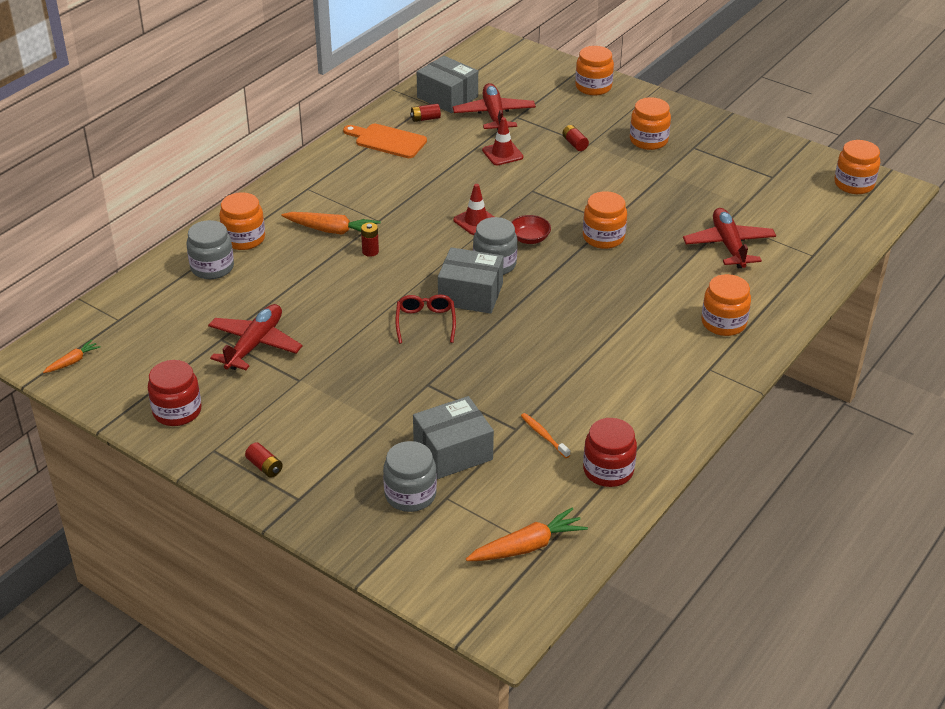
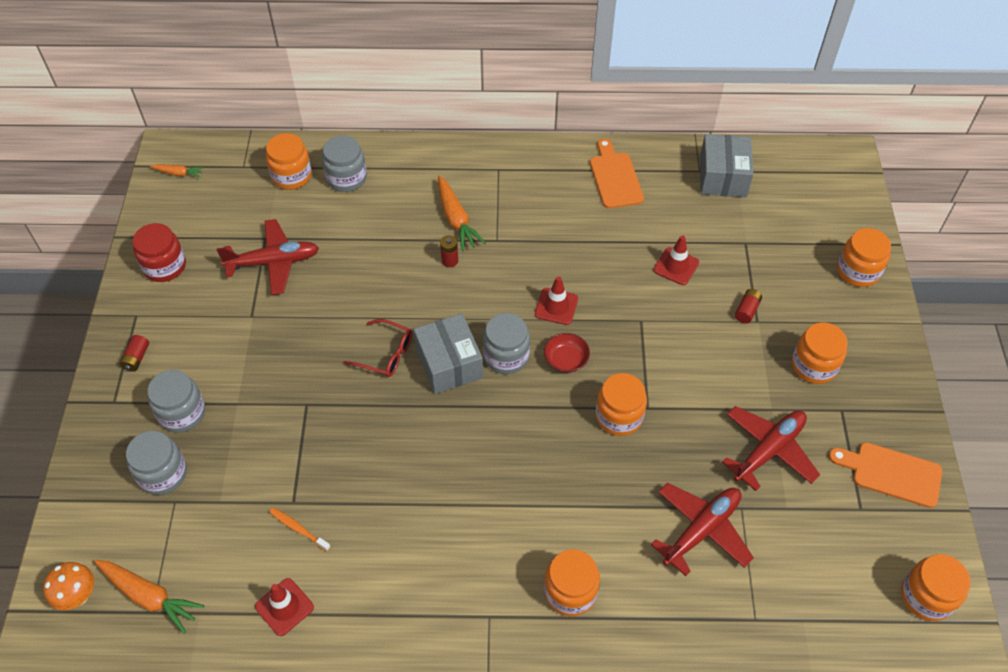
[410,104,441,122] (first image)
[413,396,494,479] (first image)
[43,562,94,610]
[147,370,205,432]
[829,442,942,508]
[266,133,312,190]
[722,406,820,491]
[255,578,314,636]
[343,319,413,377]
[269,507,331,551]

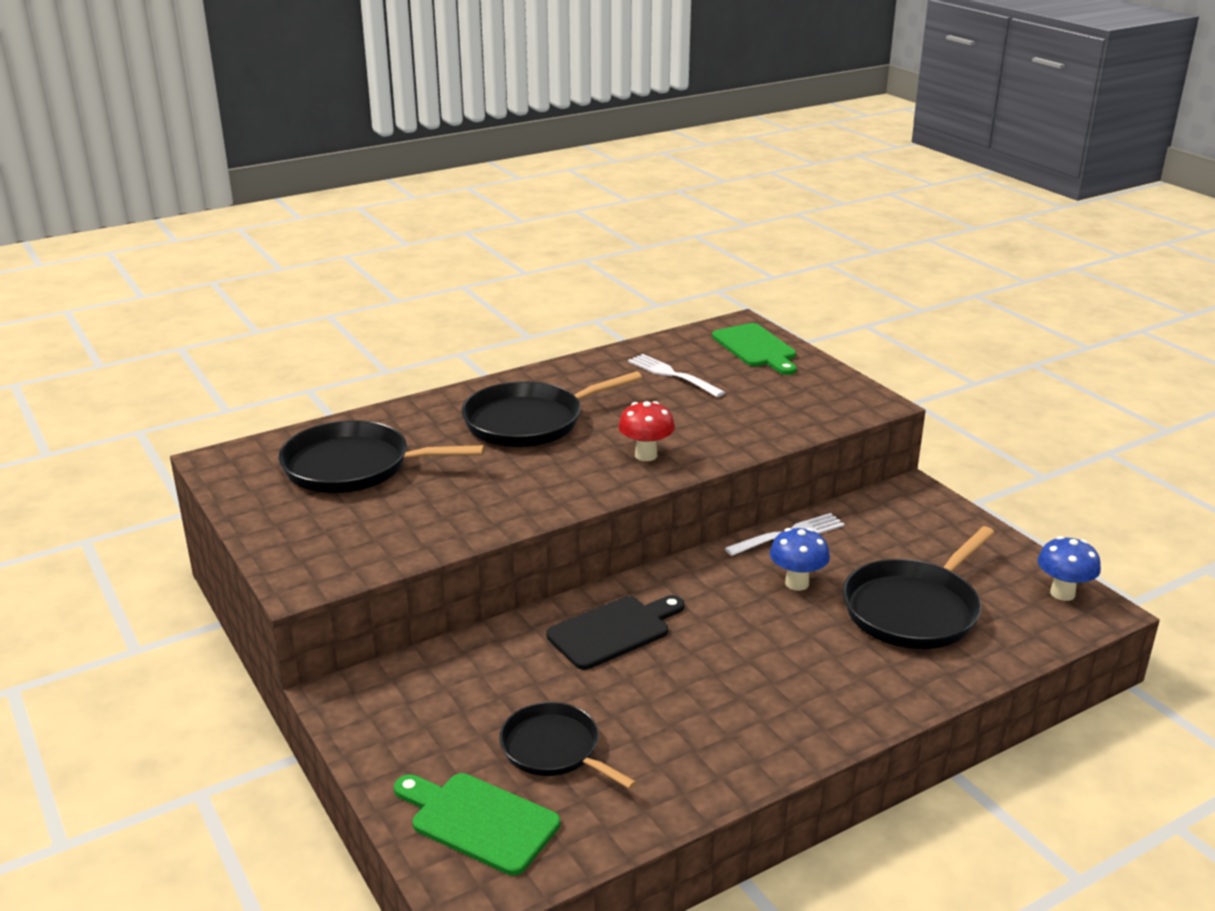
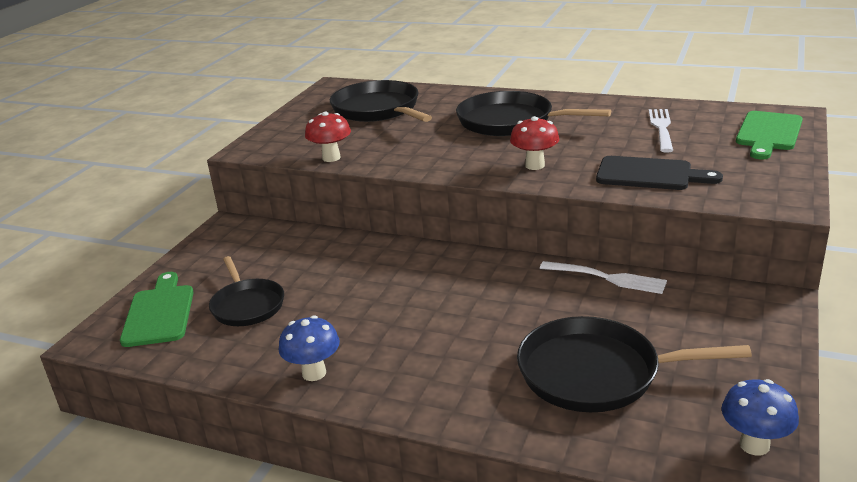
[305,112,351,162]
[596,156,723,190]
[279,315,340,381]
[209,256,284,326]

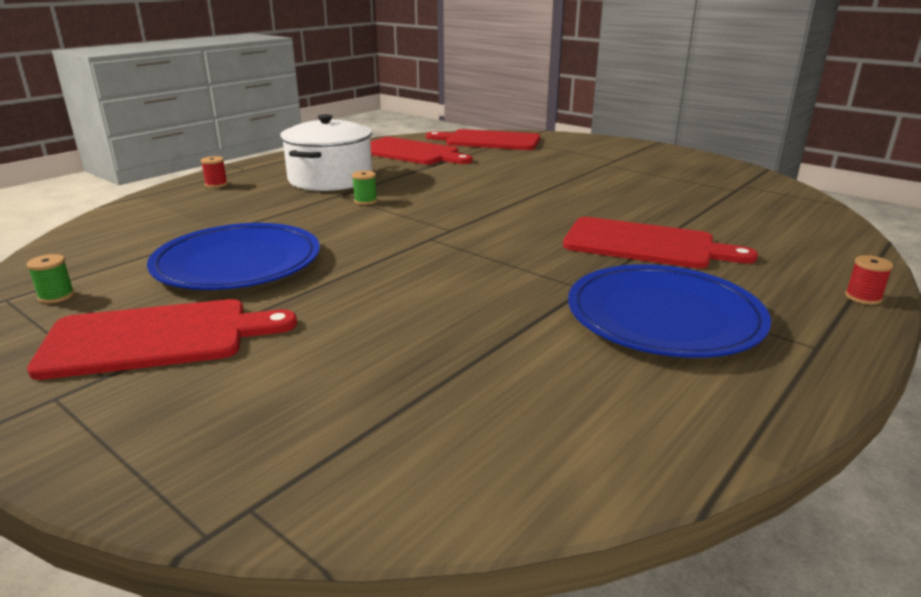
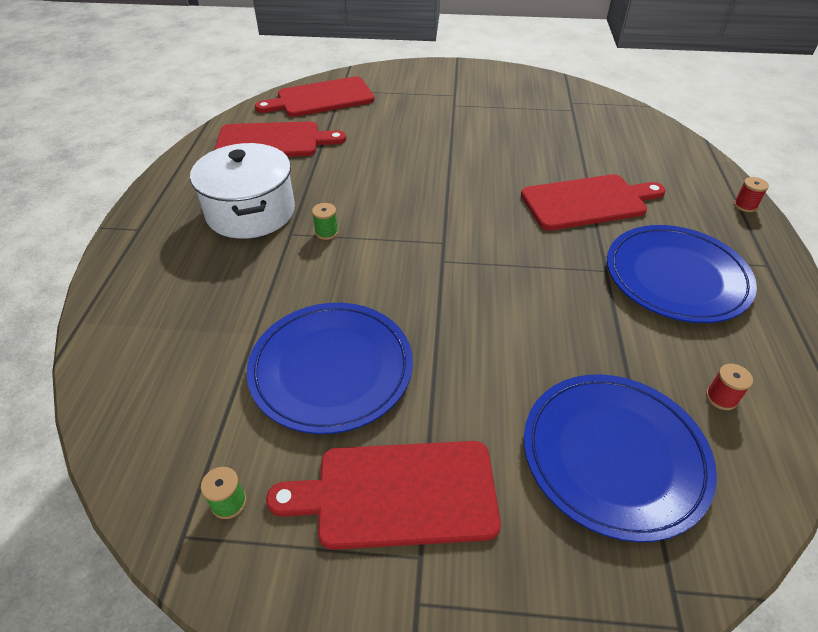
[524,374,717,542]
[706,364,753,410]
[266,441,501,550]

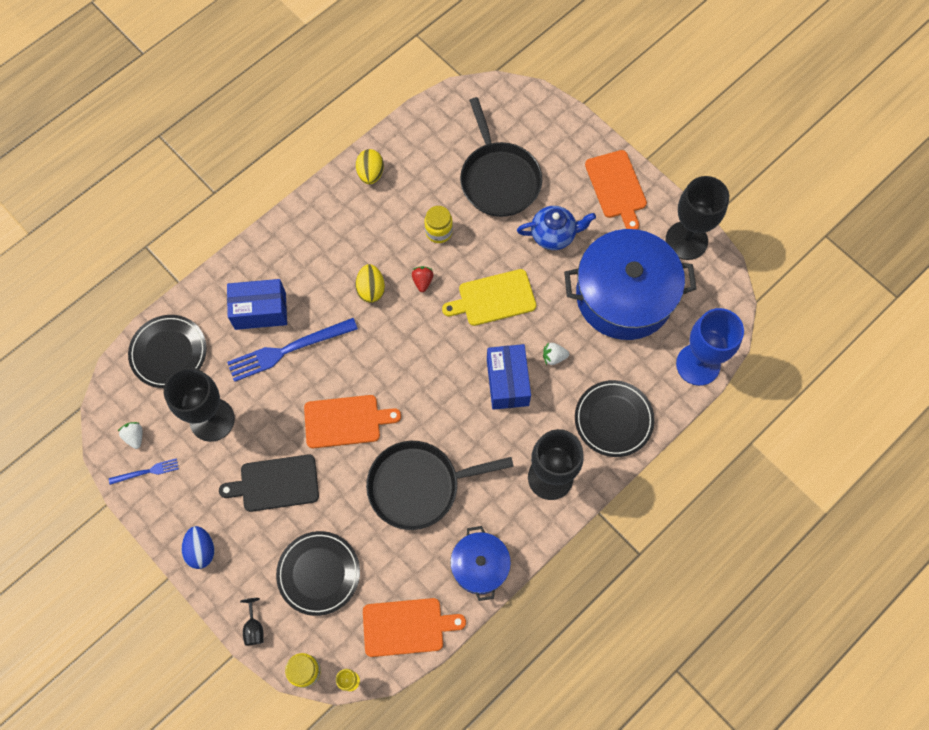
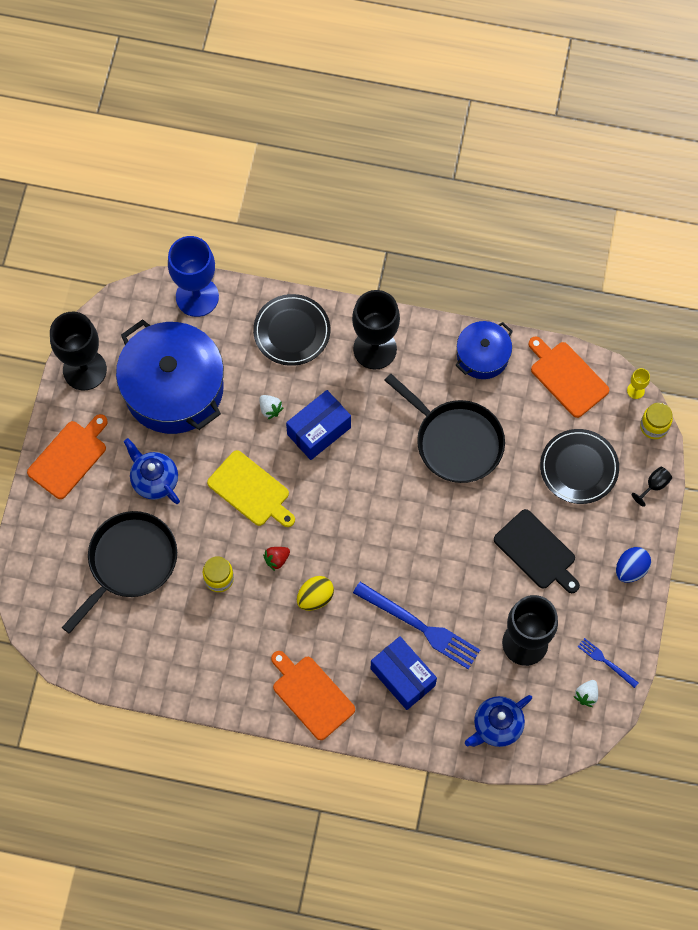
[356,149,384,184] (first image)
[271,651,355,740]
[465,695,532,747]

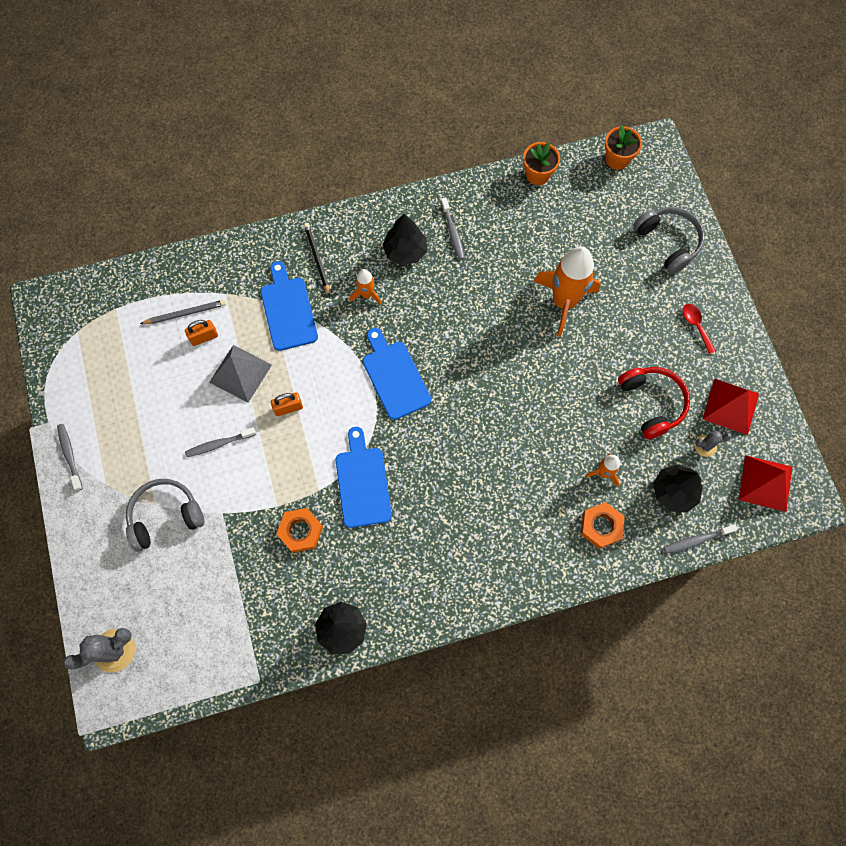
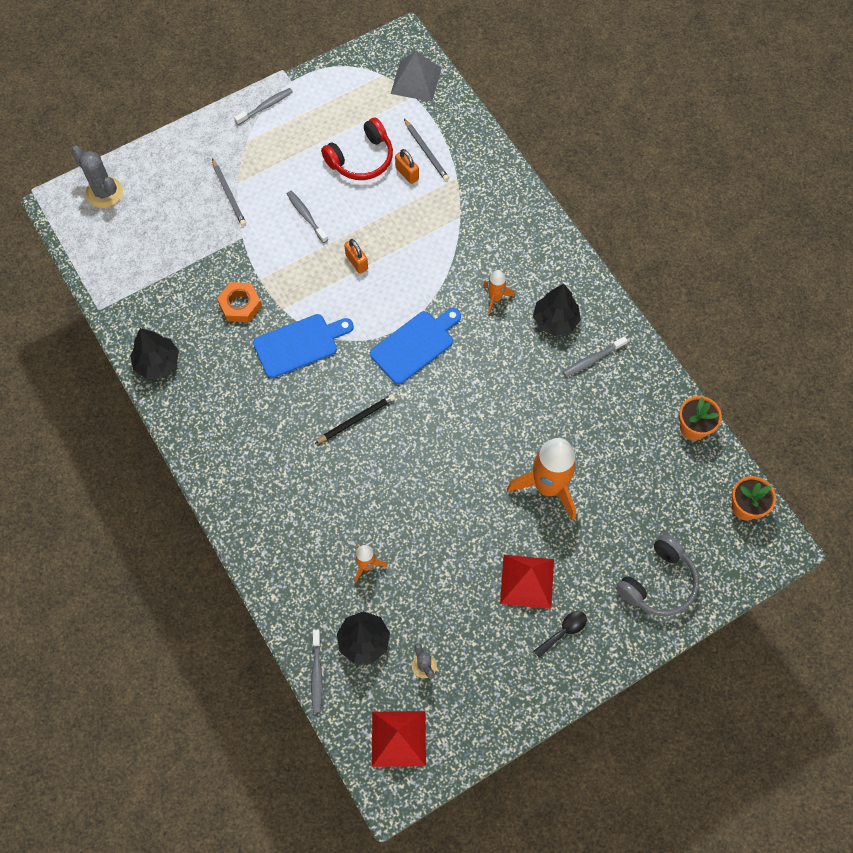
[261,261,318,351] (first image)
[581,502,625,549] (first image)
[391,51,442,102]
[315,394,395,444]
[321,118,393,180]
[500,555,554,609]
[212,159,246,226]
[534,611,587,658]
[311,630,323,713]

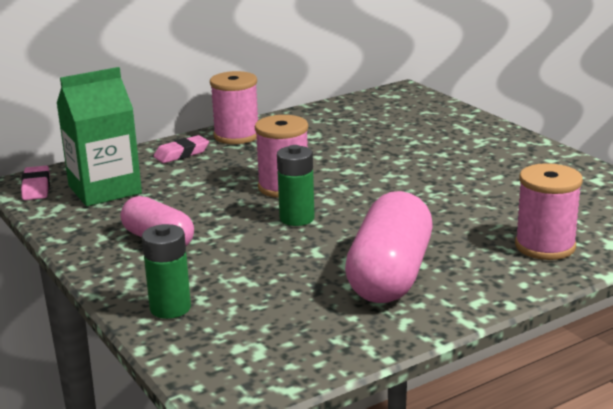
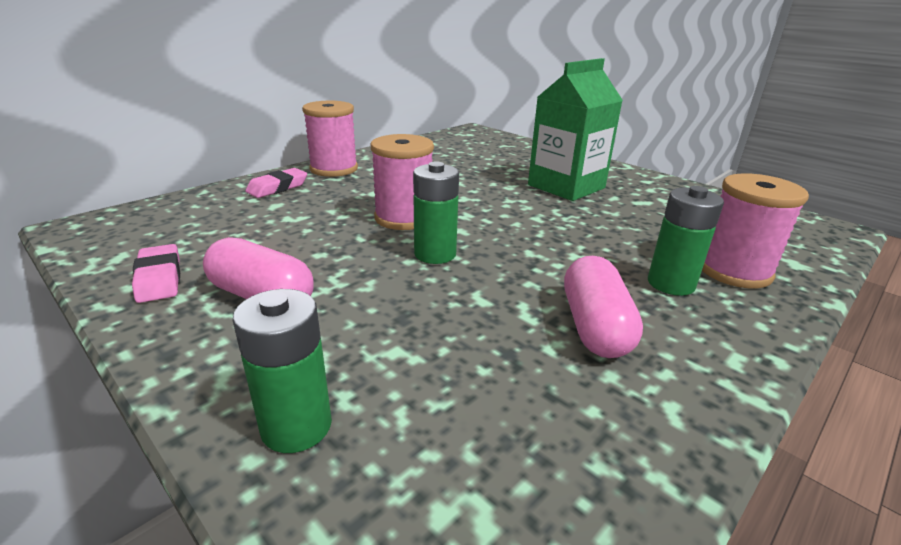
[648,186,724,296]
[132,244,180,303]
[528,58,623,201]
[564,256,643,358]

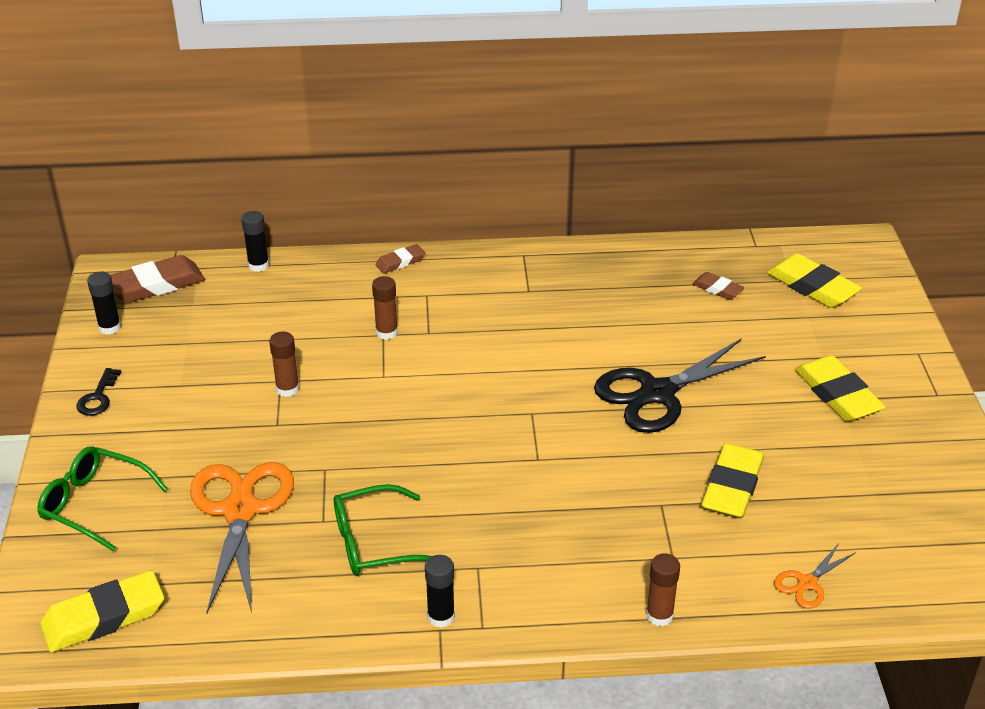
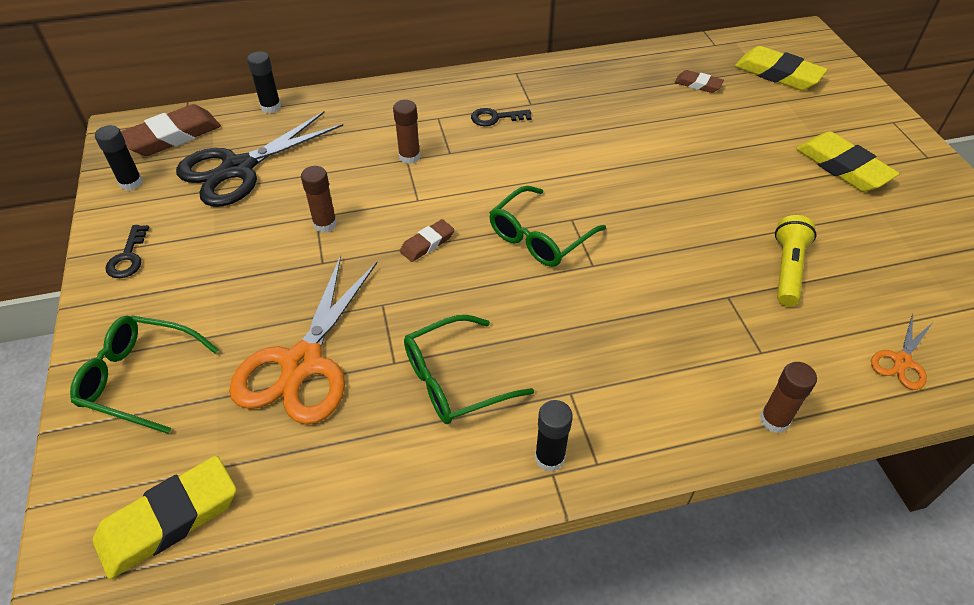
[471,108,531,126]
[489,186,606,267]
[400,219,454,262]
[176,111,343,207]
[775,215,816,306]
[229,255,377,425]

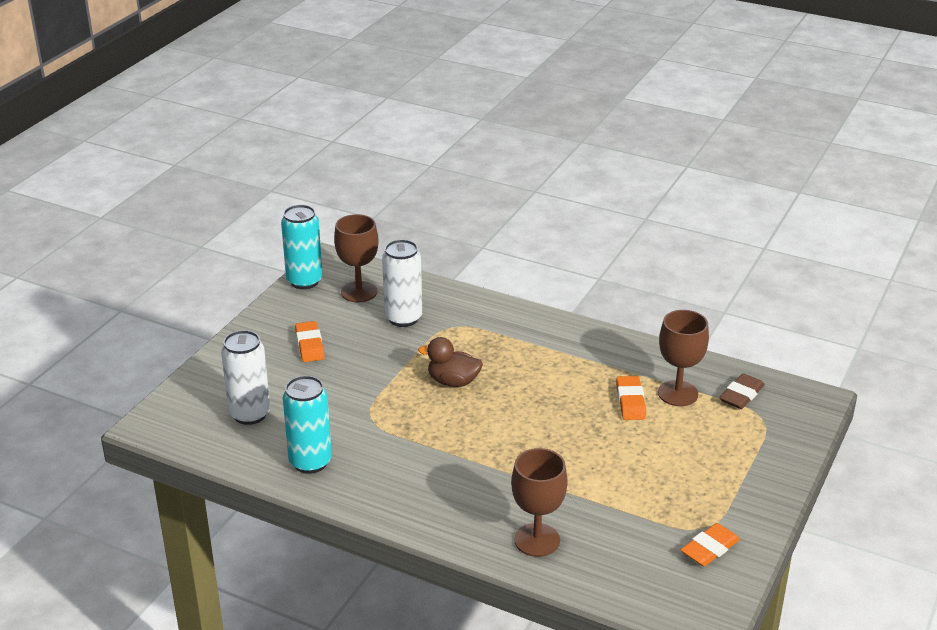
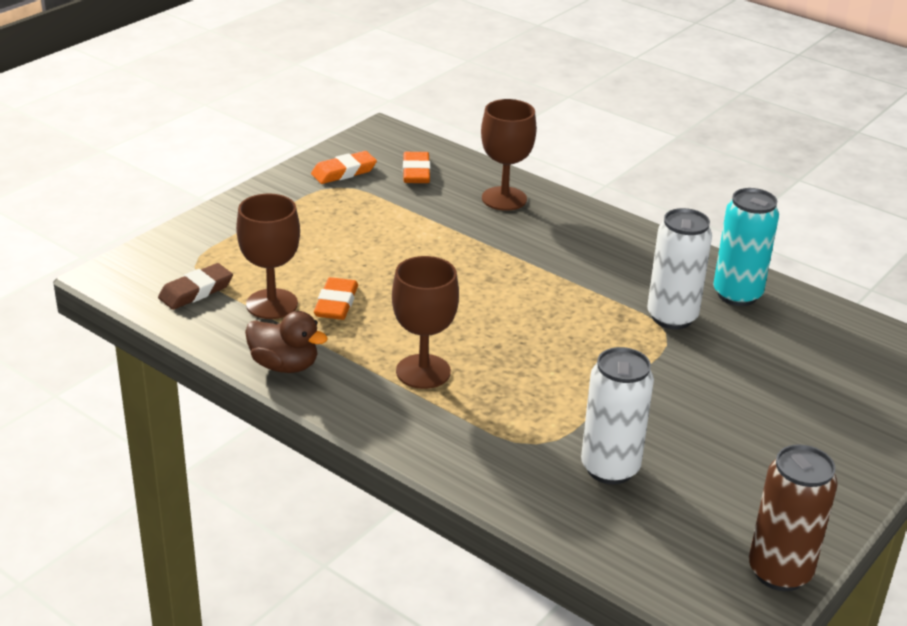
[647,208,712,329]
[403,152,430,183]
[392,256,459,389]
[245,311,328,373]
[749,444,838,591]

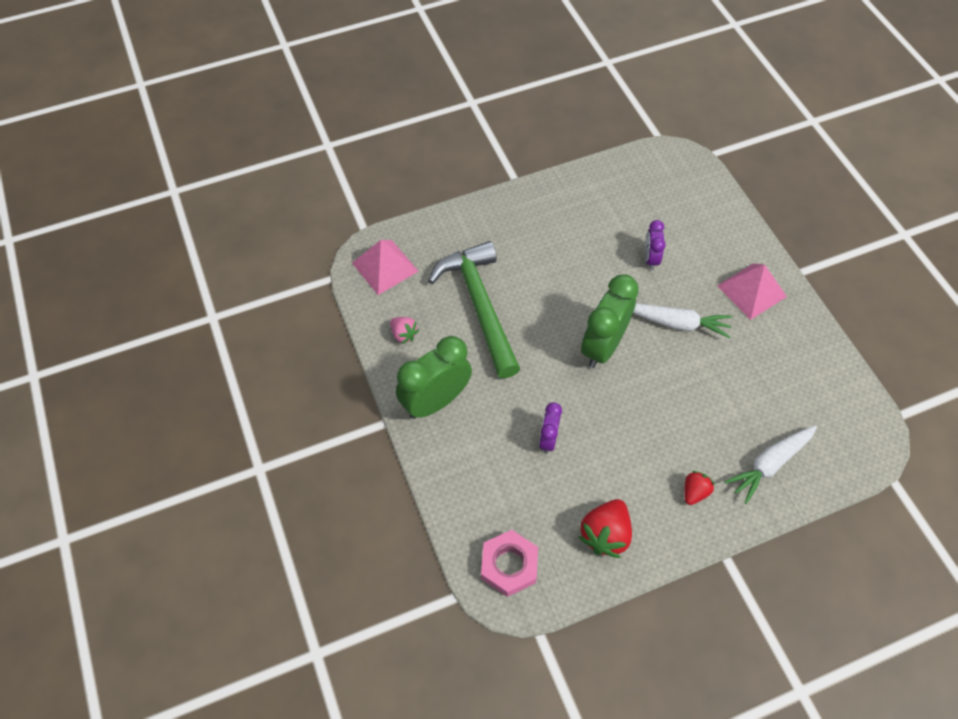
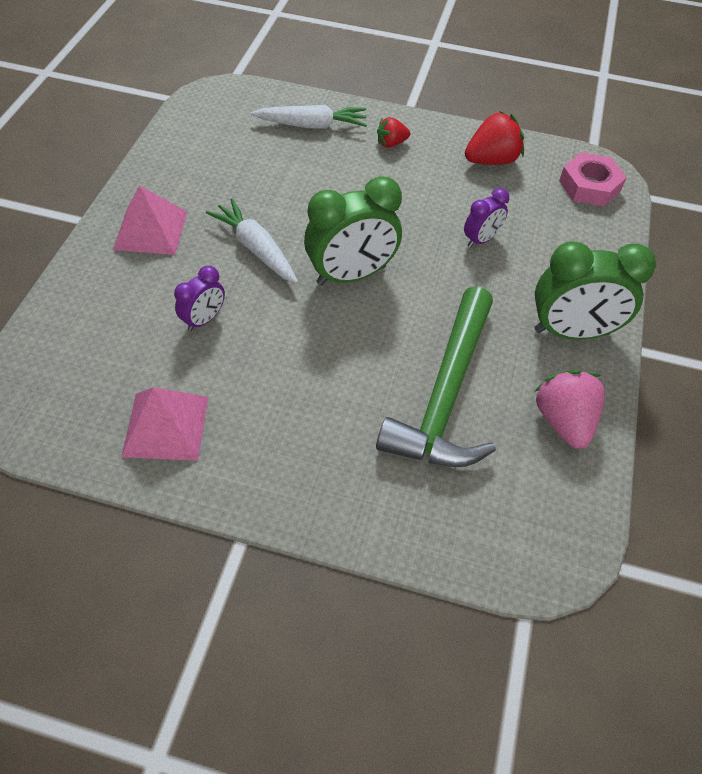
[121,387,208,461]
[534,370,605,449]

